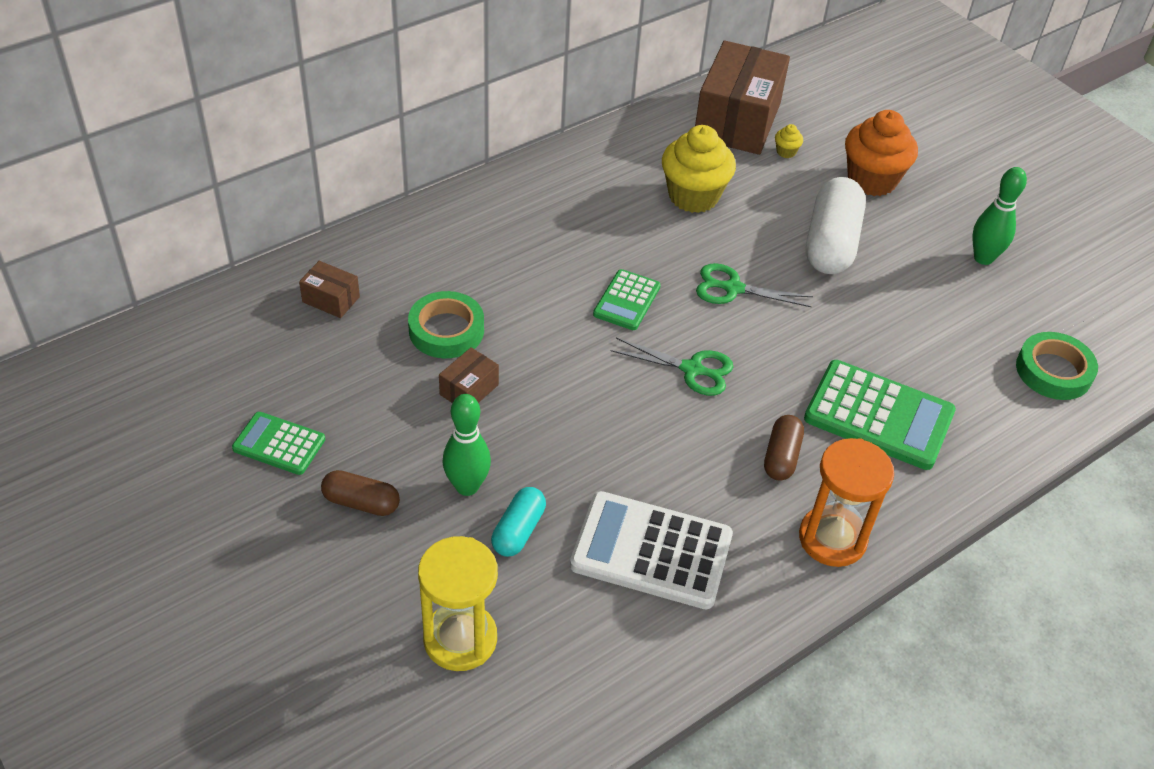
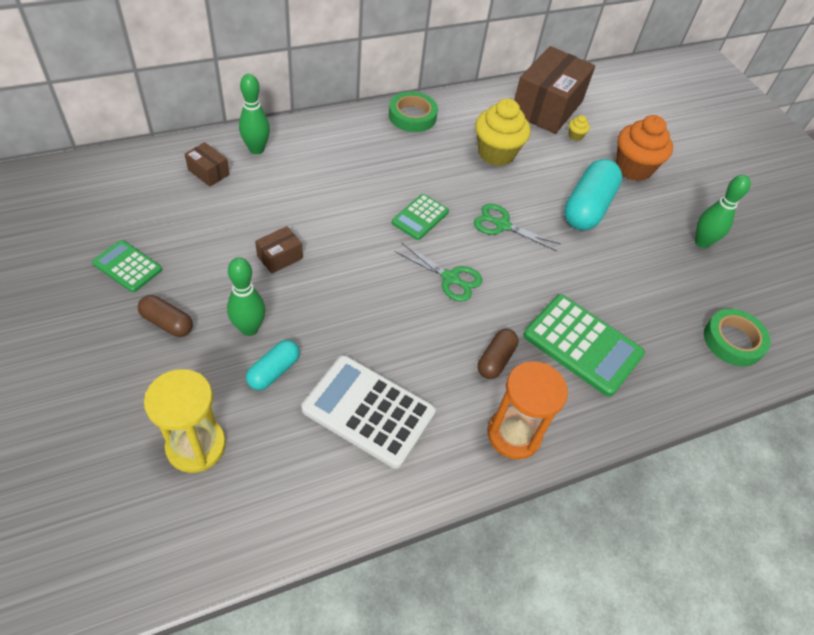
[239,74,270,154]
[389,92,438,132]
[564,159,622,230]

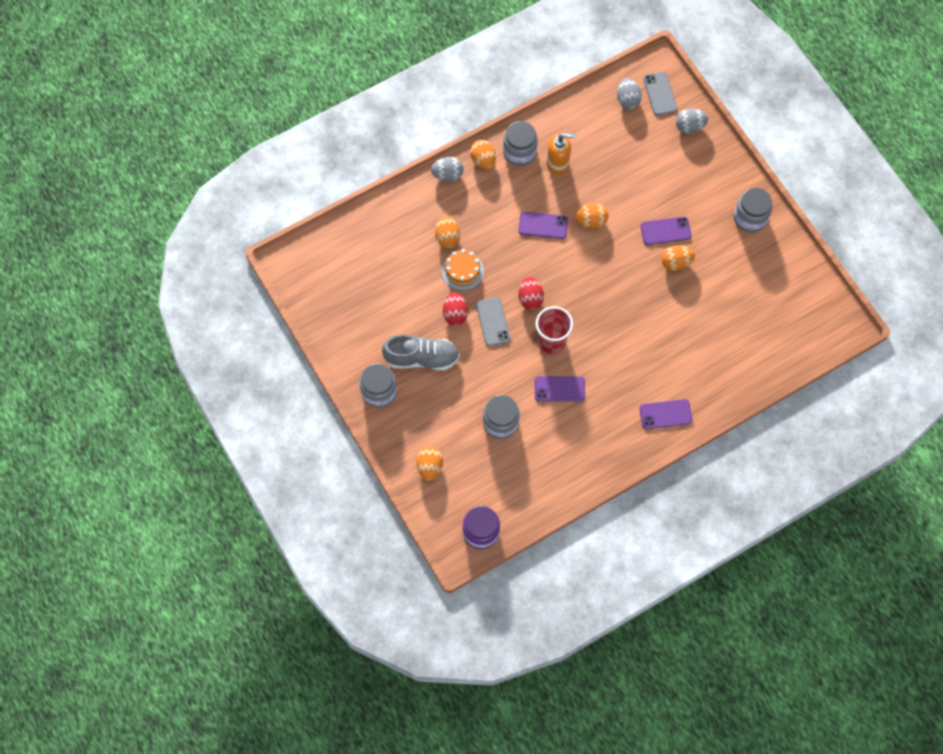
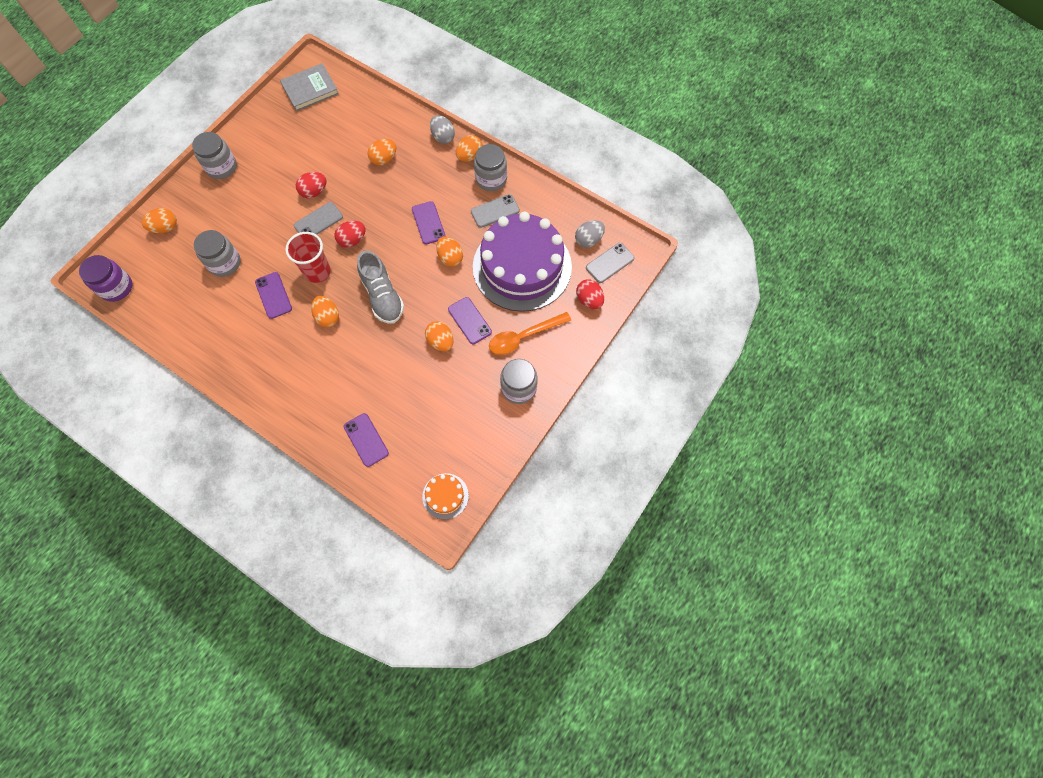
[280,63,339,111]
[311,296,339,327]
[473,212,572,312]
[489,312,571,355]
[357,251,404,324]
[422,473,469,519]
[344,413,389,467]
[471,194,520,228]
[576,279,604,309]

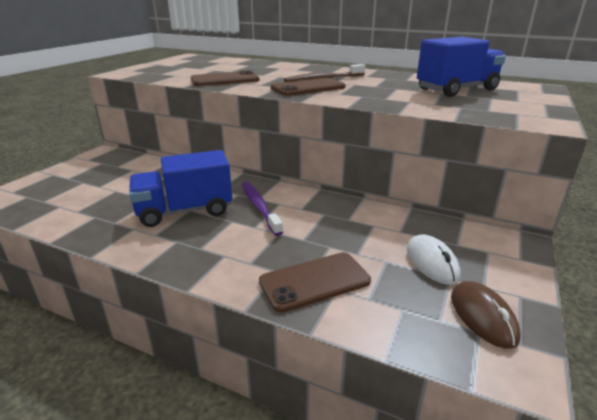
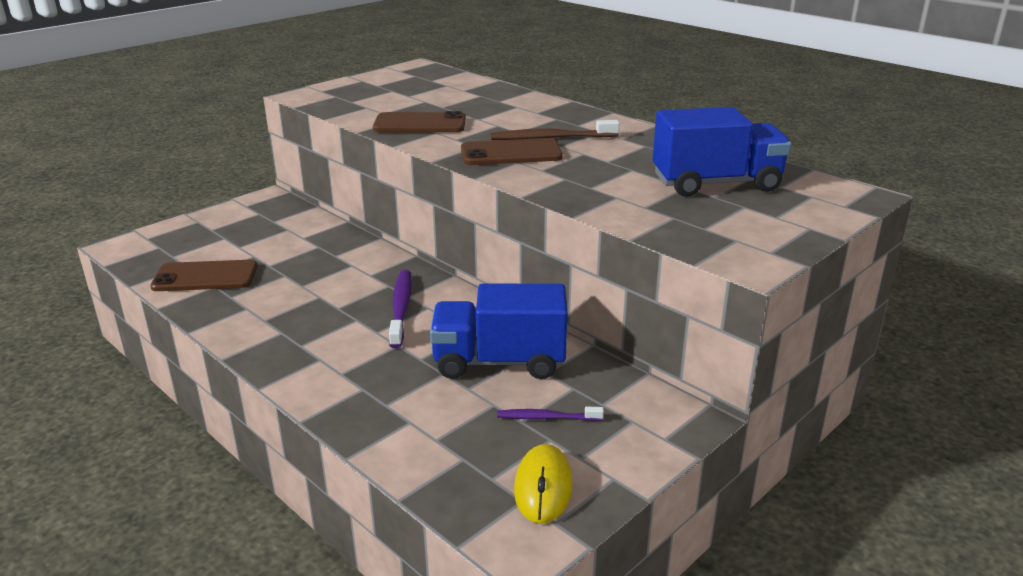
[430,284,567,379]
[150,260,257,291]
[497,407,604,421]
[514,444,572,524]

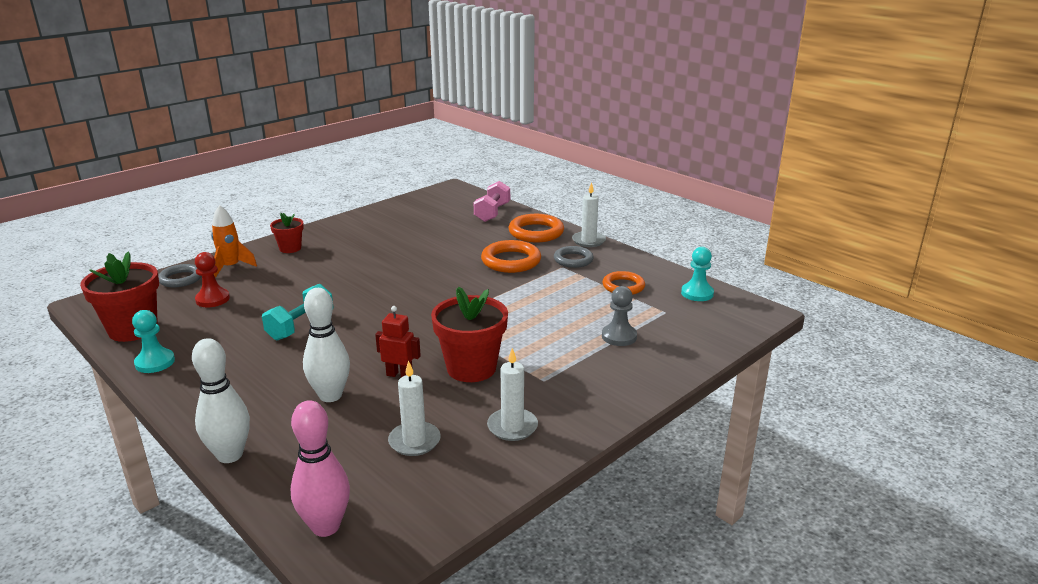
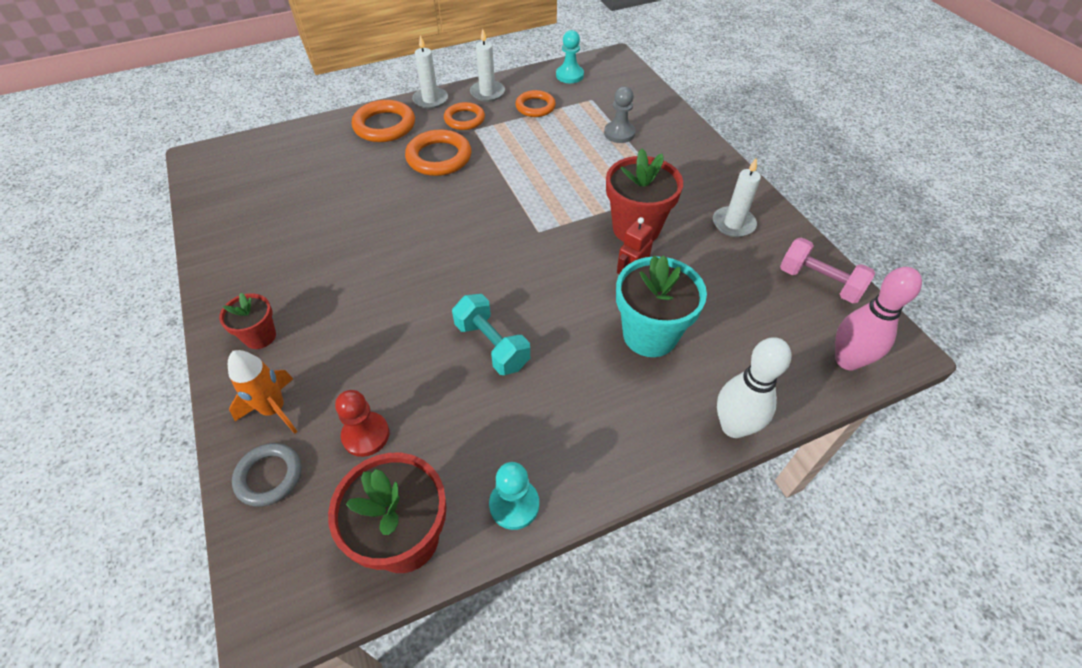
[470,29,505,102]
[780,237,875,303]
[616,255,707,357]
[444,102,485,130]

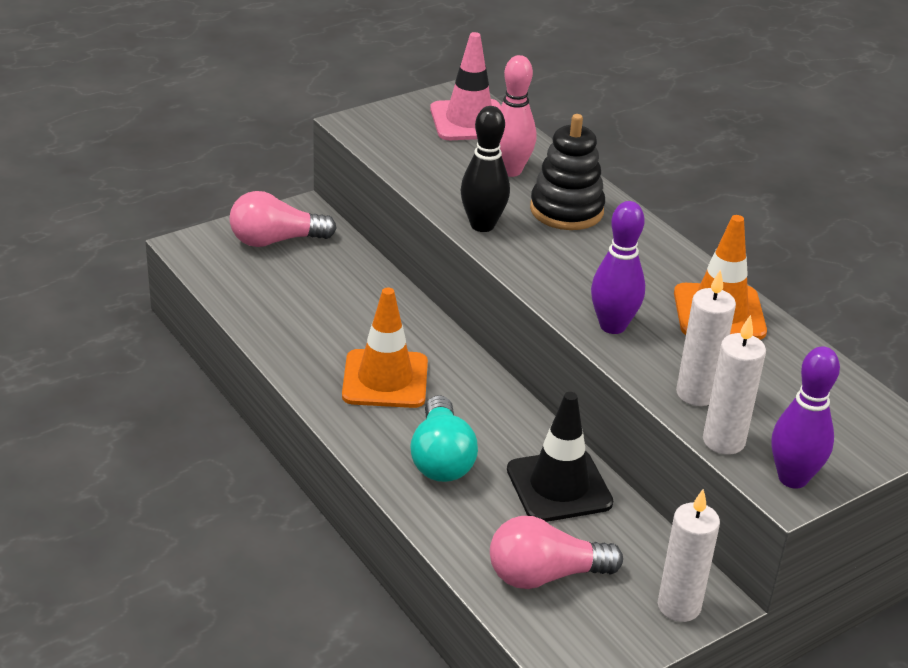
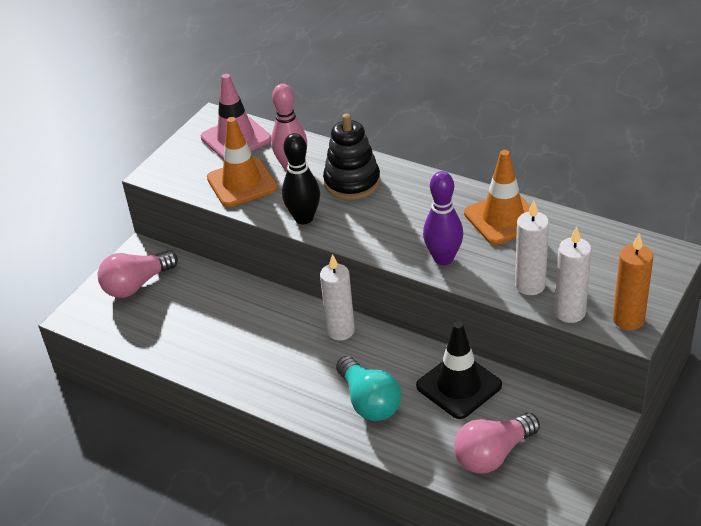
[207,117,278,207]
[320,254,355,340]
[613,233,653,330]

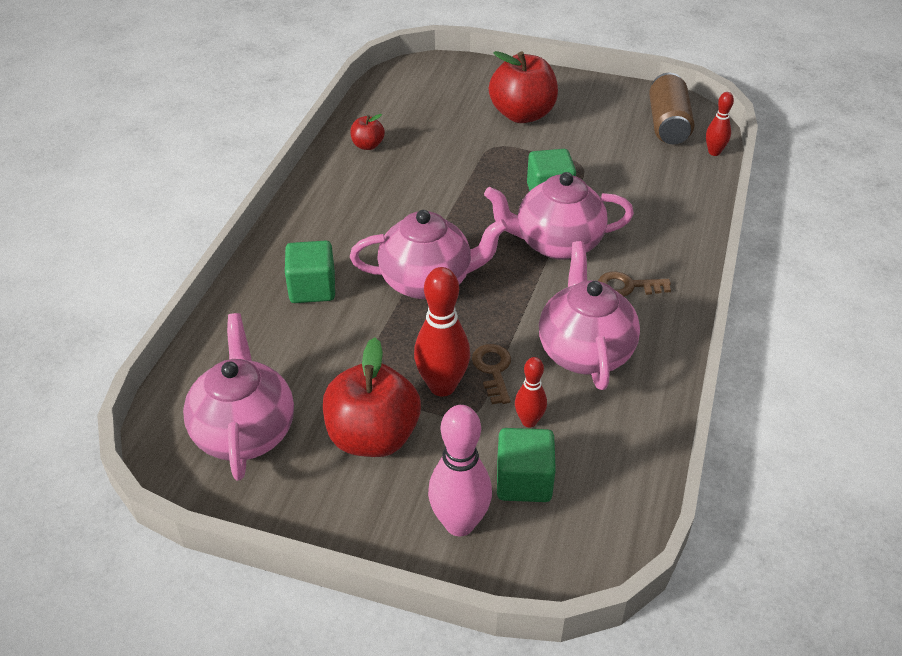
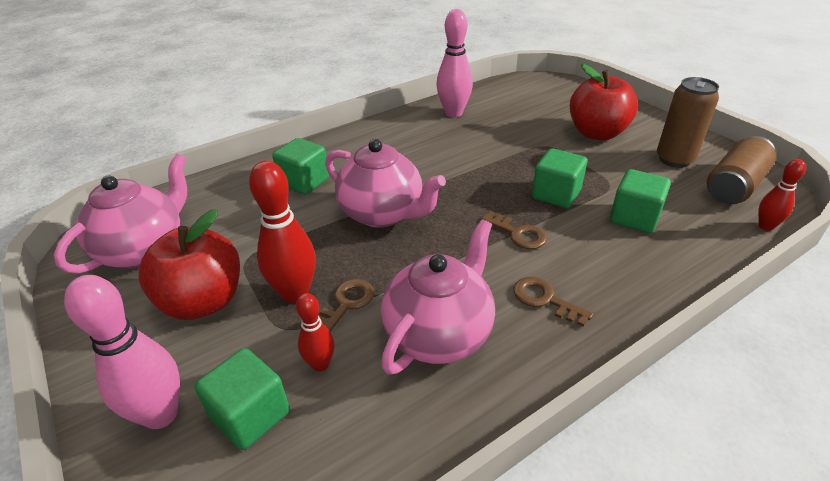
[610,169,671,233]
[657,77,719,168]
[437,9,473,117]
[481,211,547,249]

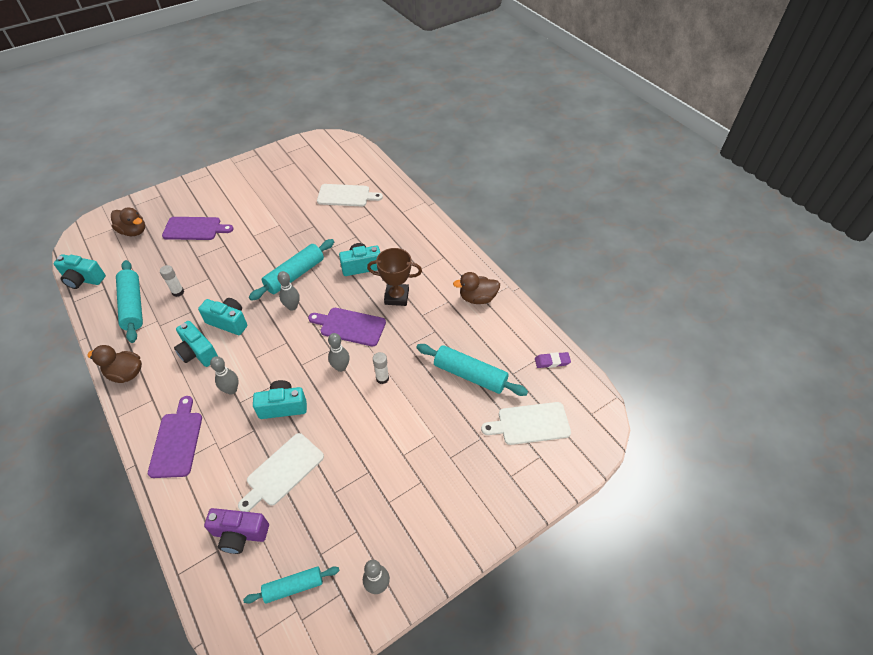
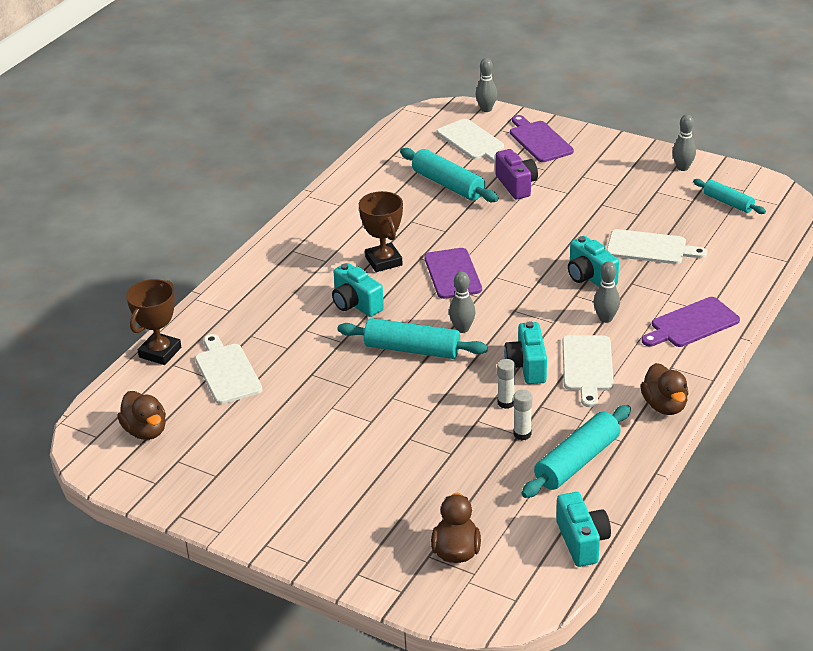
[535,352,571,368] (first image)
[126,279,181,365]
[510,115,574,162]
[496,149,538,199]
[476,58,497,112]
[497,359,516,409]
[117,391,166,440]
[563,335,614,407]
[400,148,499,202]

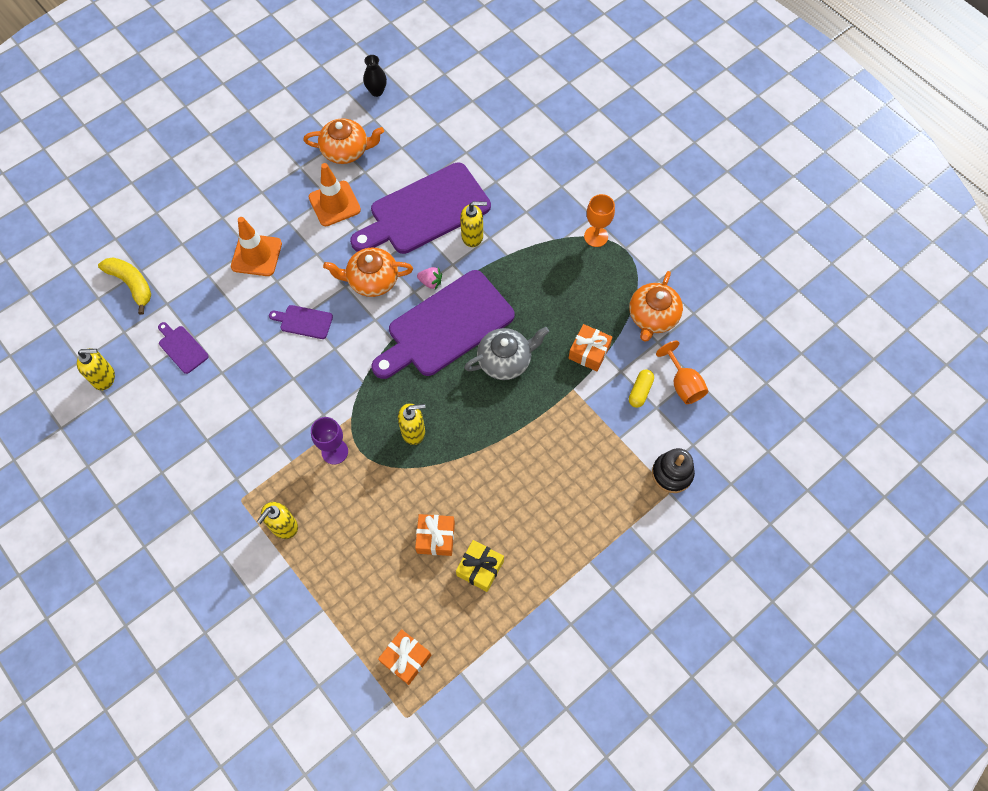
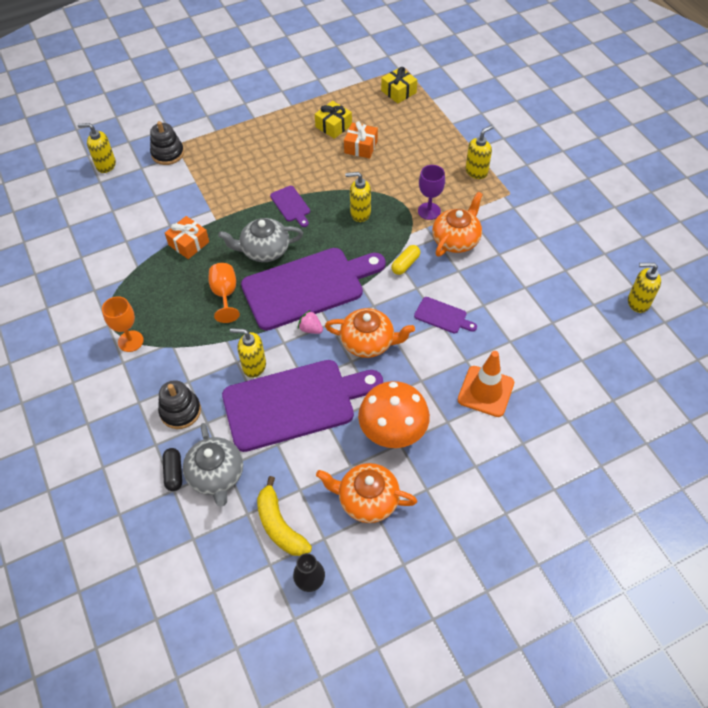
[77,123,116,173]
[158,380,201,429]
[163,448,182,491]
[183,423,243,507]
[257,476,312,556]
[270,186,310,227]
[432,192,483,257]
[391,245,420,275]
[208,263,240,323]
[358,381,430,448]
[381,67,417,104]

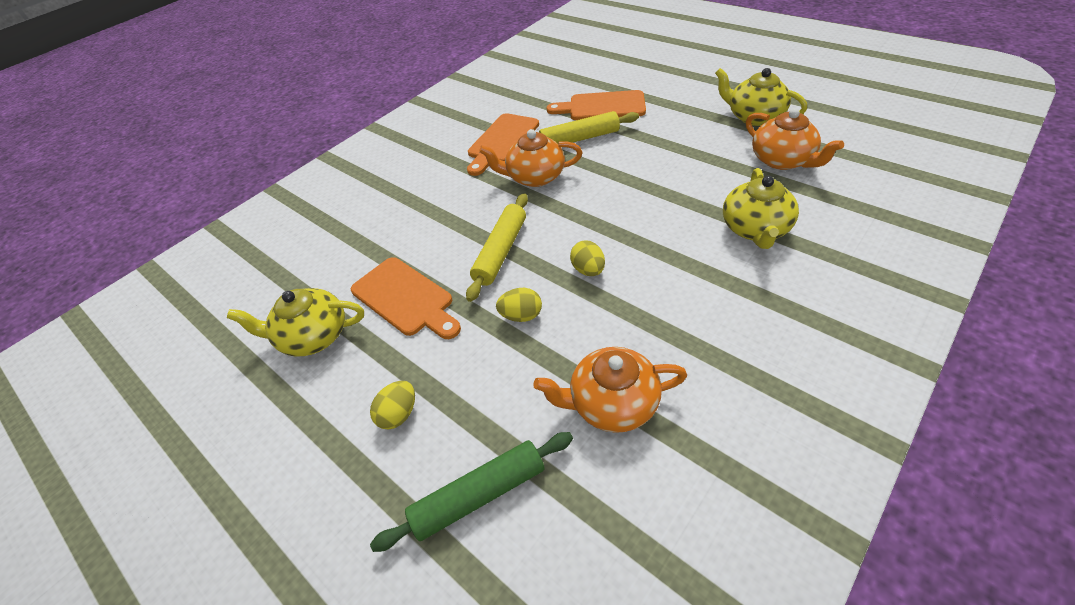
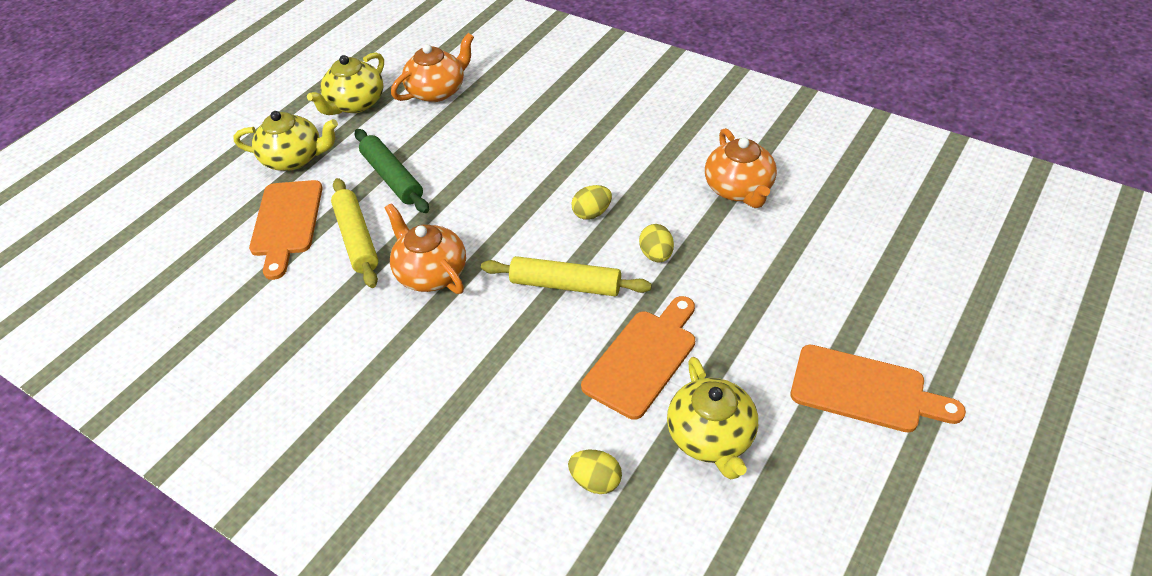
[568,450,622,494]
[355,129,429,213]
[790,345,966,433]
[233,111,338,171]
[385,203,466,294]

